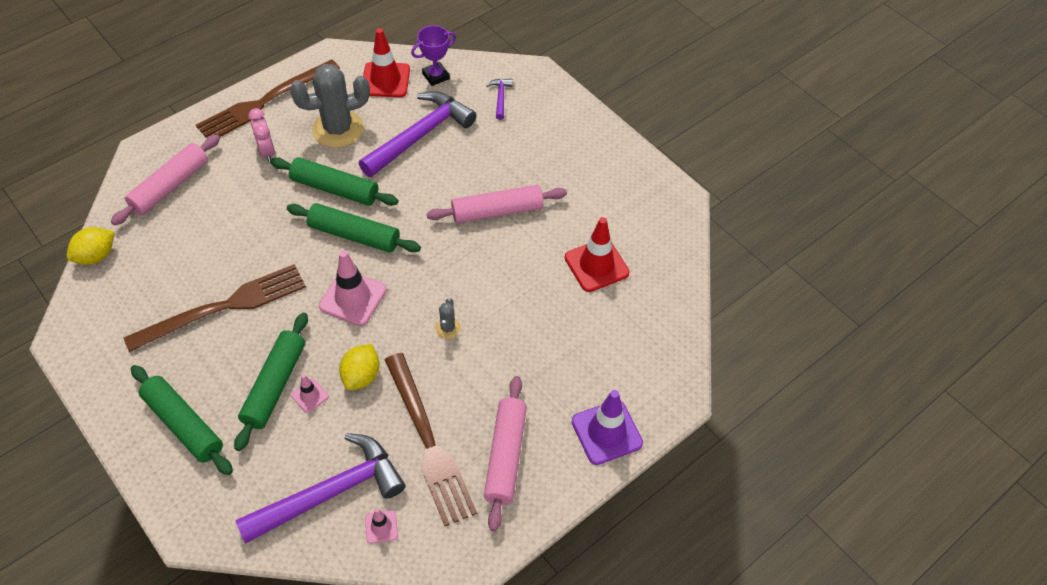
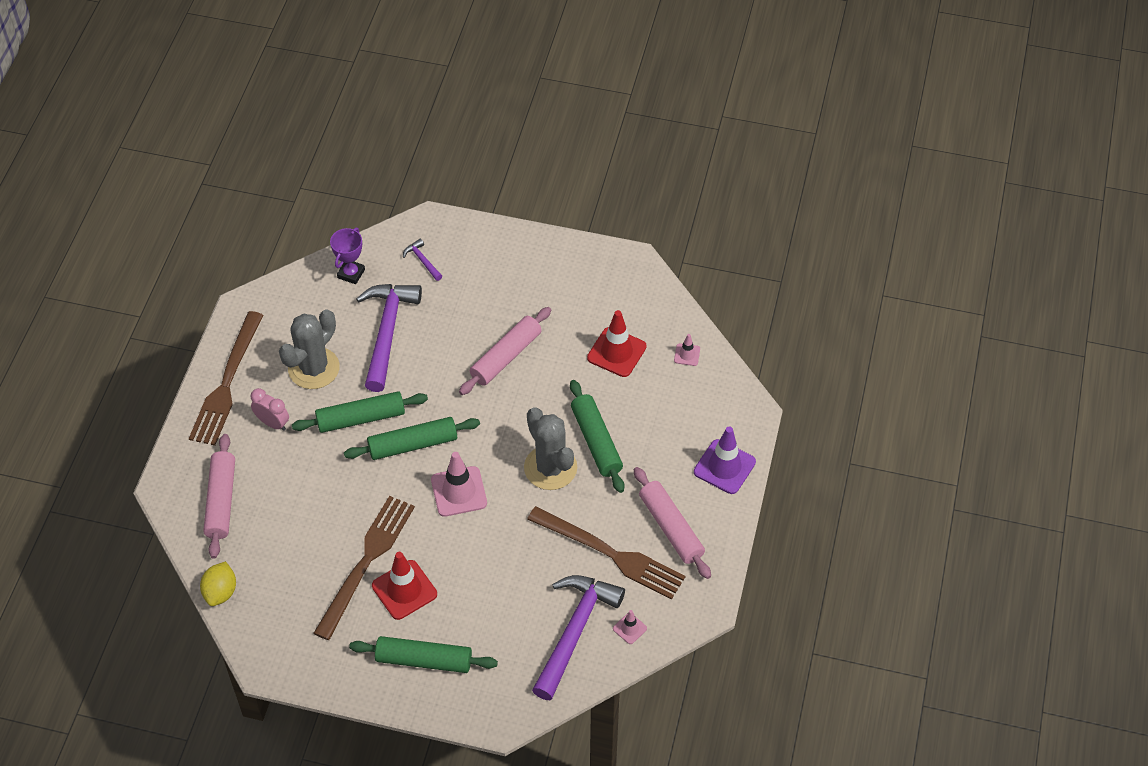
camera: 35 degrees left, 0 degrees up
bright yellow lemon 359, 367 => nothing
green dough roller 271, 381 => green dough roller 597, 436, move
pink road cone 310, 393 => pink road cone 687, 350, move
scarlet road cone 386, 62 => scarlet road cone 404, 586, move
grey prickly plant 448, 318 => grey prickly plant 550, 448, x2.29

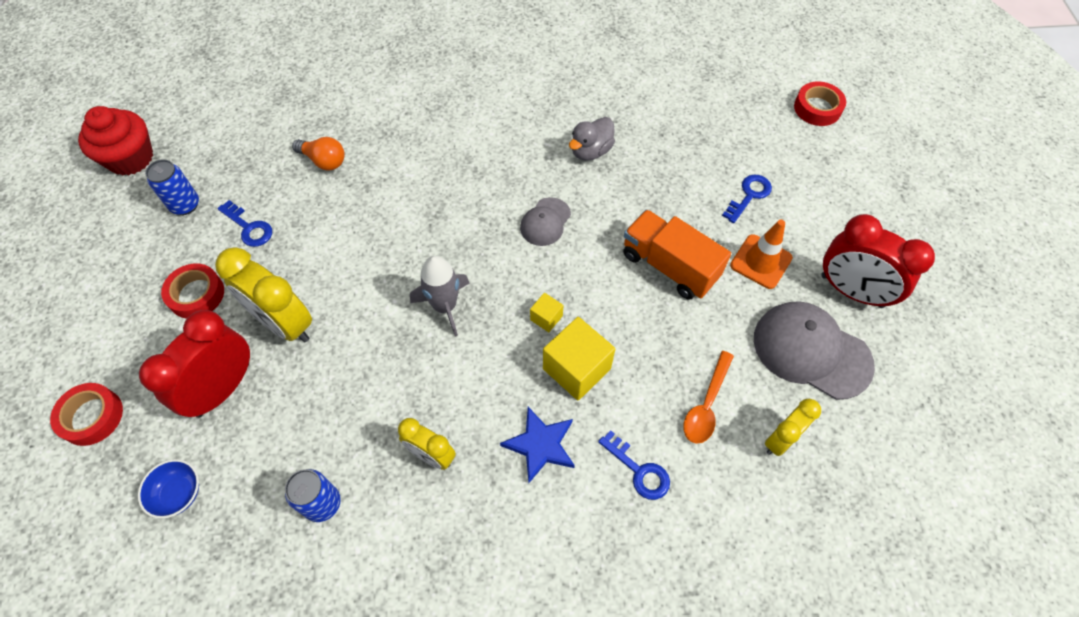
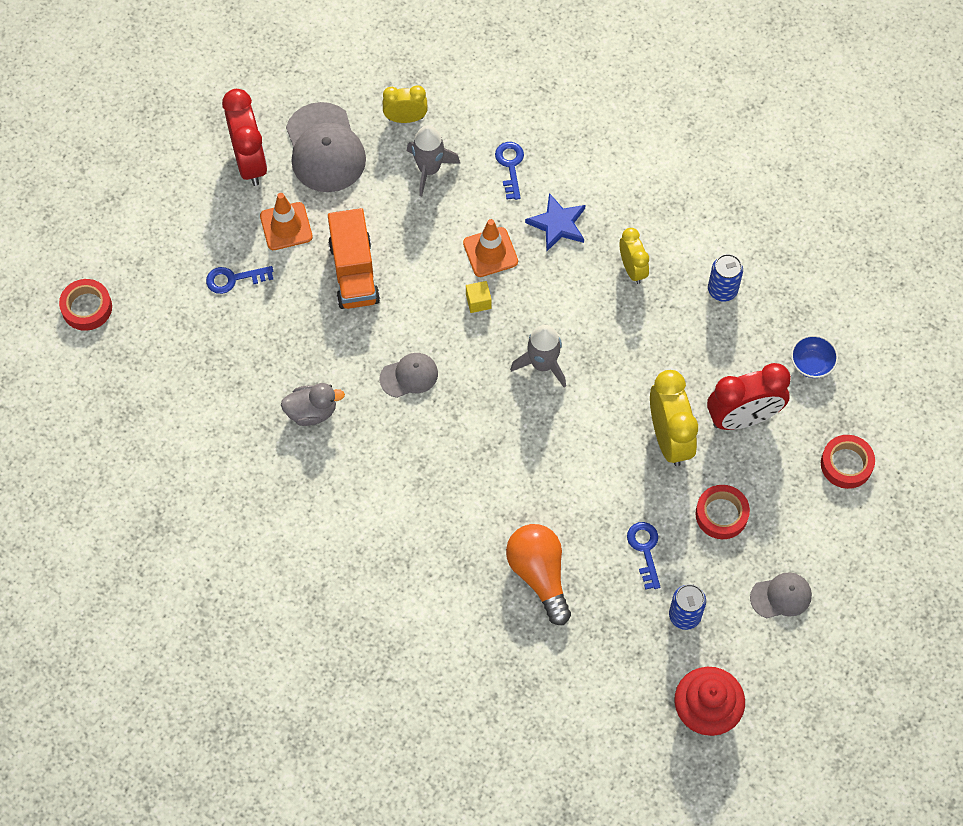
camera: 140 degrees left, 5 degrees up
nothing => grey baseball cap 781, 595
bright yellow block 579, 359 => orange road cone 490, 248
orange tablespoon 708, 397 => grey toy rocket 433, 160
orange light bulb 318, 153 => orange light bulb 538, 574, x1.57

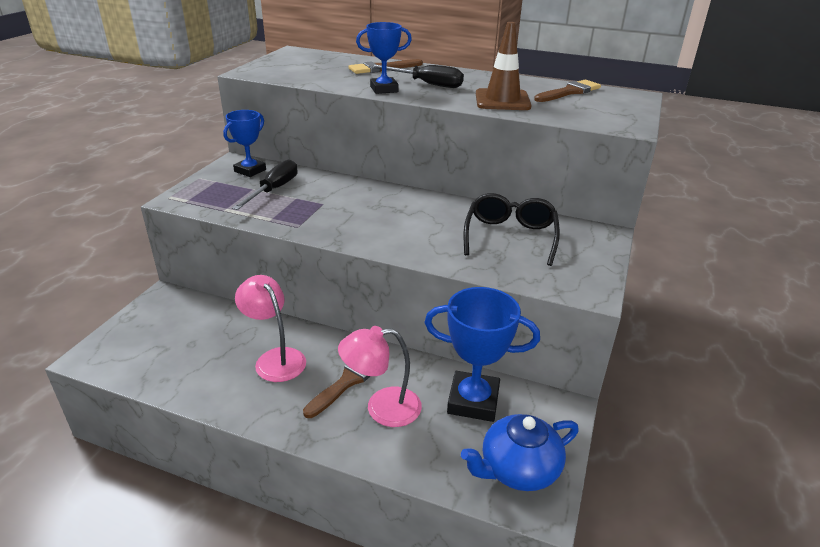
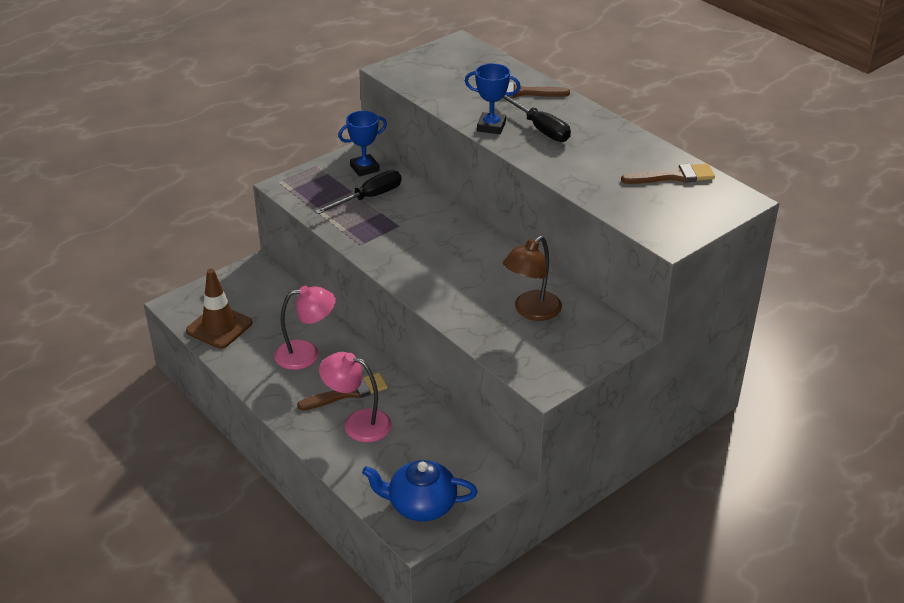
camera: 30 degrees right, 5 degrees up
blue trophy 482, 354 => nothing
dark brown road cone 503, 66 => dark brown road cone 219, 309, move
ebony spectacles 512, 229 => dark brown desk lamp 532, 278
pink desk lamp 270, 328 => pink desk lamp 305, 328, 90 degrees clockwise

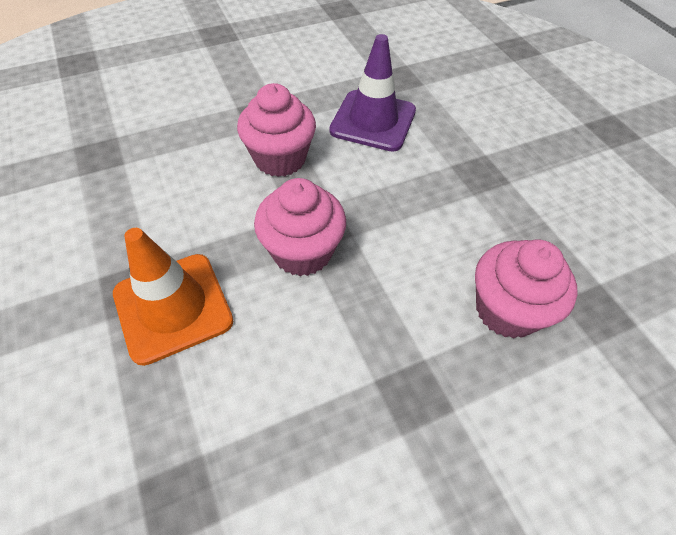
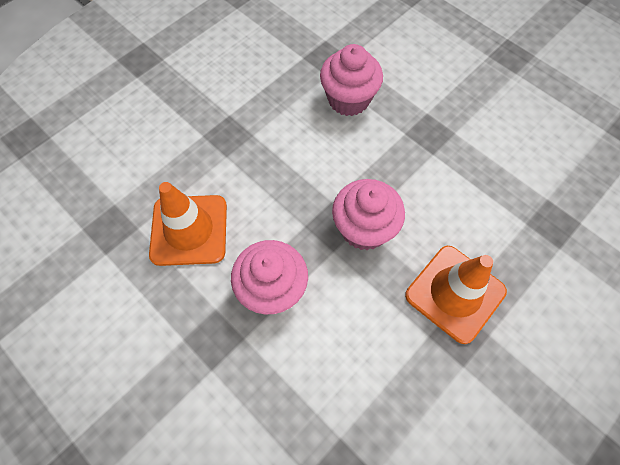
camera: 110 degrees left, 10 degrees up
royal purple road cone 372, 93 => orange road cone 188, 224

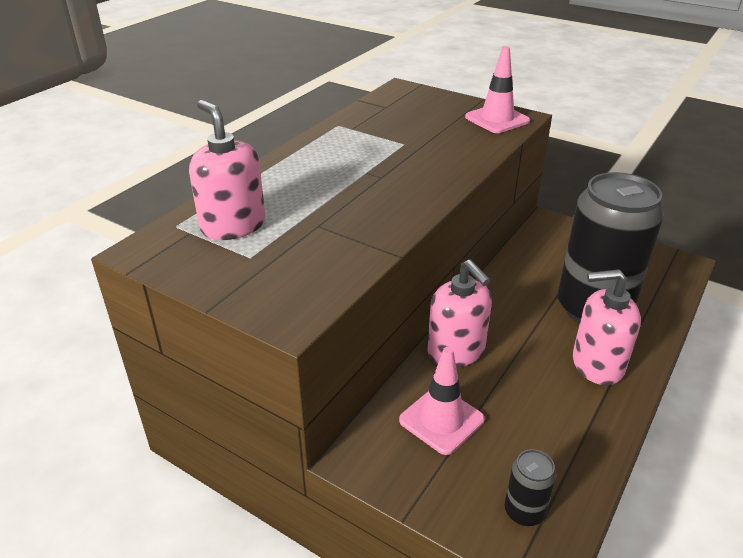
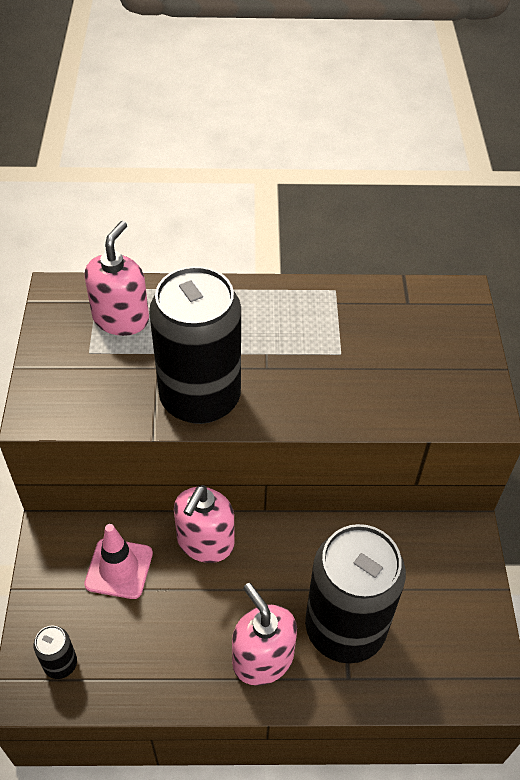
camera: 55 degrees right, 15 degrees up
pink road cone 497, 89 => nothing
nothing => ebony can 195, 345

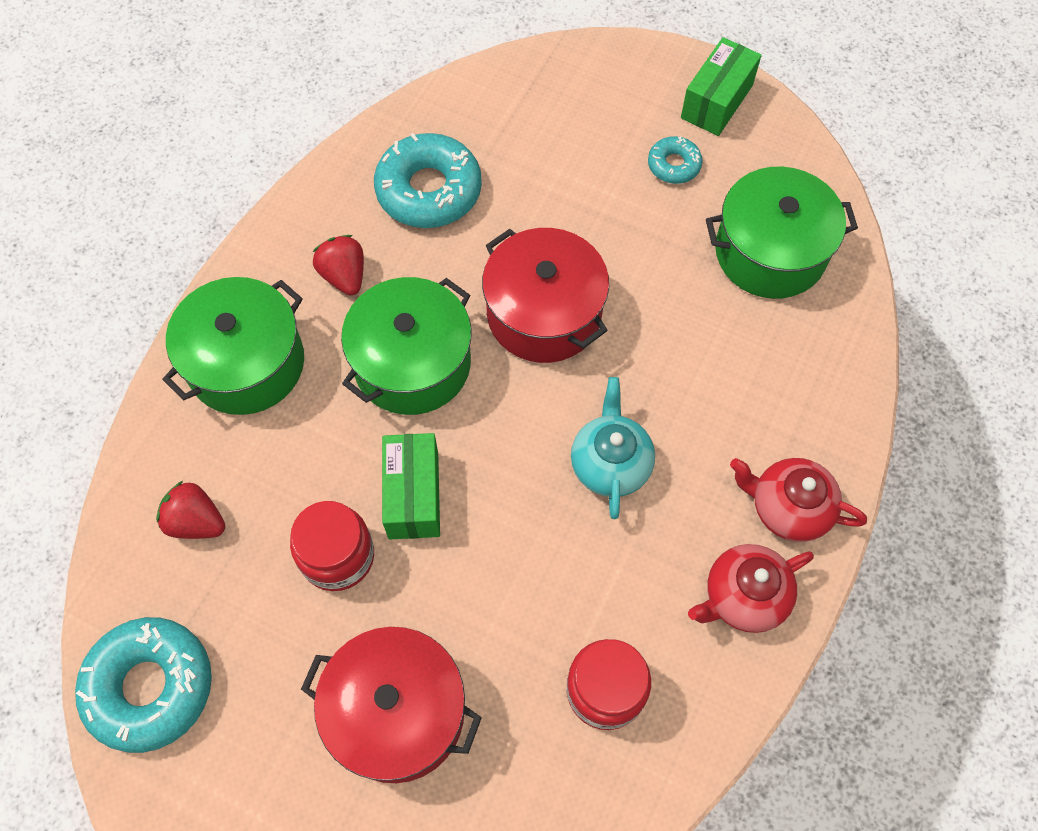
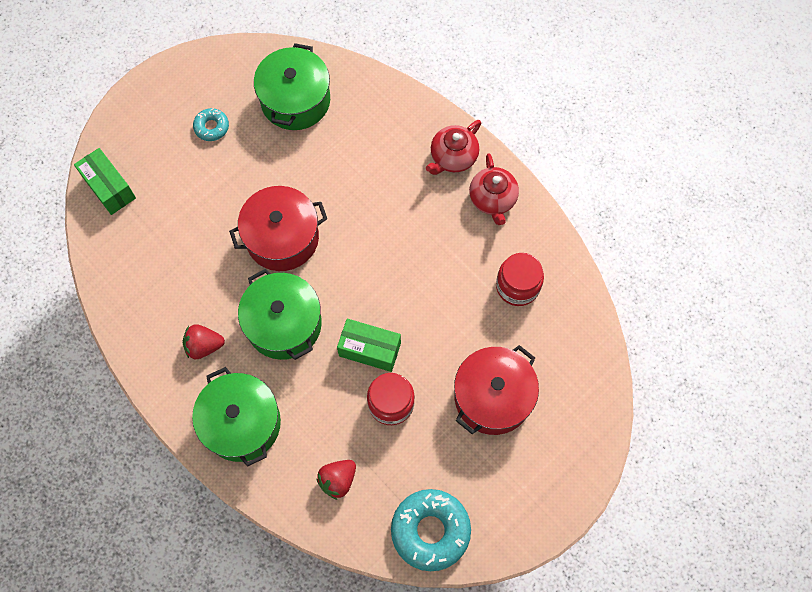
camera: 70 degrees left, 5 degrees up
turquoise doughnut 428, 180 => nothing
turquoise china teapot 613, 448 => nothing
green package 721, 86 => green package 105, 181, move

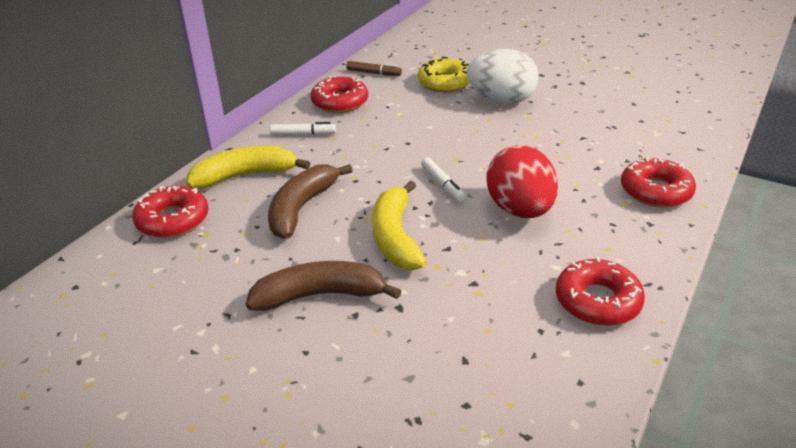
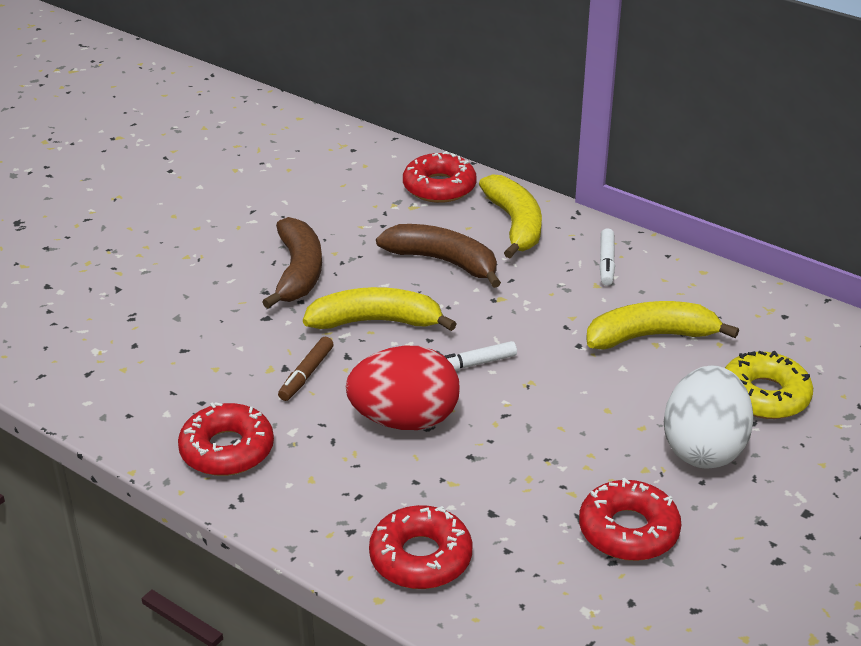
camera: 95 degrees right, 0 degrees up
nothing => bright yellow toy banana 662, 325
scarlet doughnut 339, 94 => scarlet doughnut 630, 519, move
dark brown felt pen 374, 68 => dark brown felt pen 306, 369, move

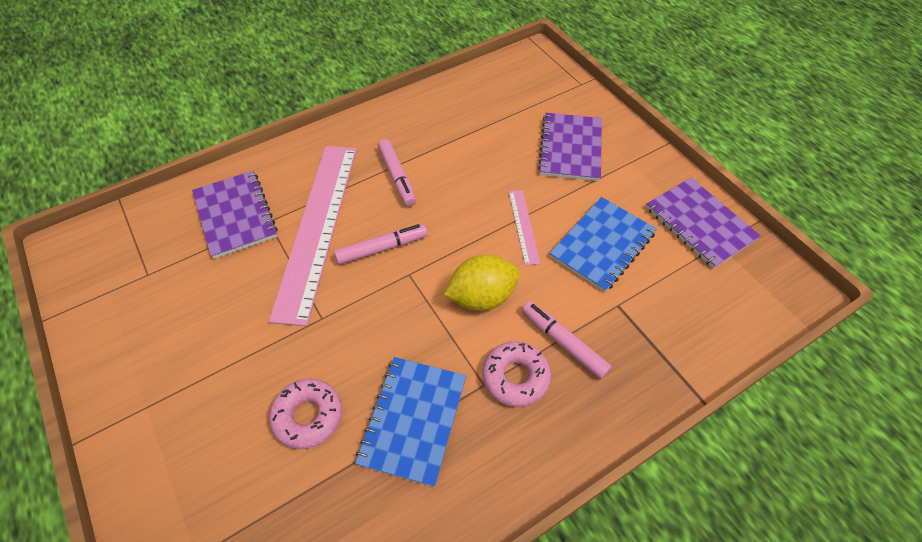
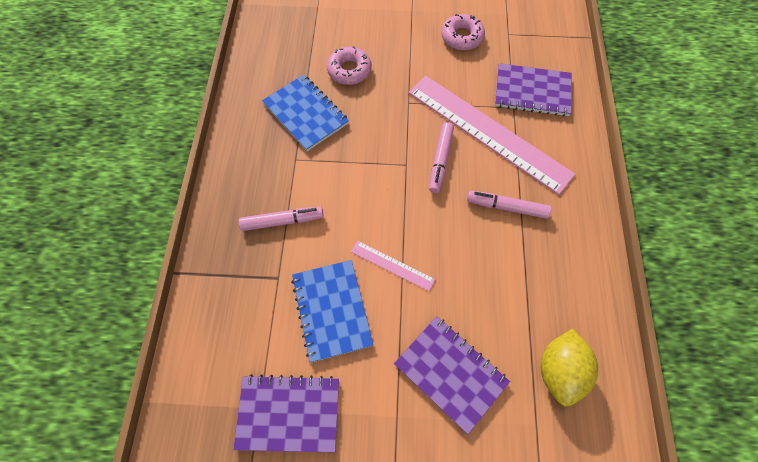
camera: 125 degrees right, 10 degrees up
bright yellow lemon 482, 282 => bright yellow lemon 569, 367, move
pink doughnut 516, 374 => pink doughnut 463, 32, move

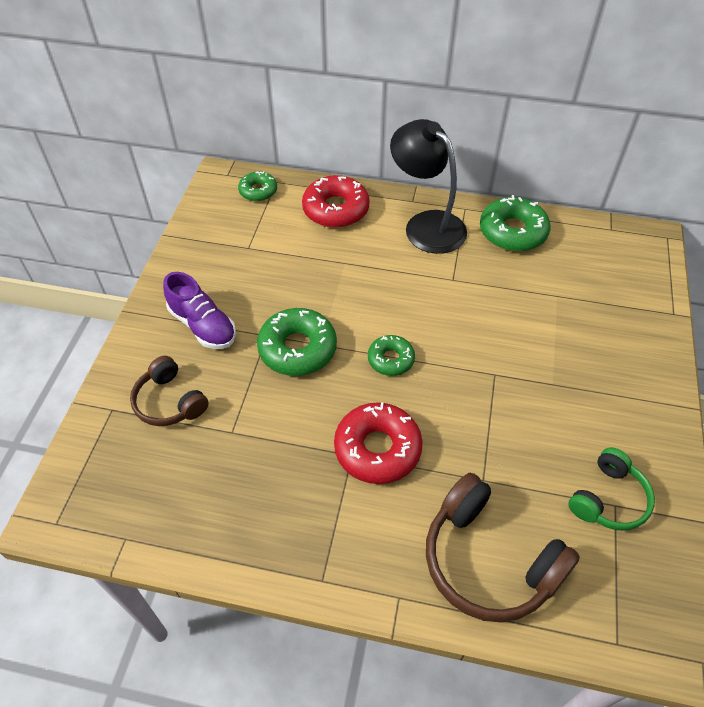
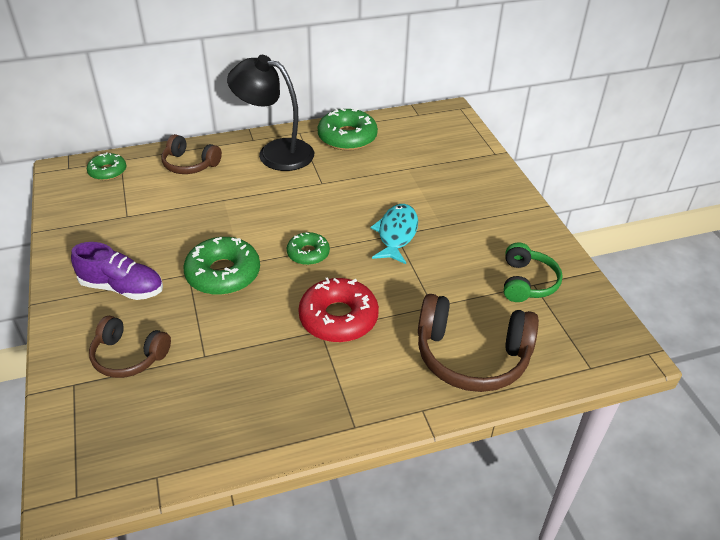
camera: 30 degrees left, 10 degrees down
nothing => turquoise fish 394, 234
scarlet doughnut 336, 201 => dark brown over-ear headphones 191, 154

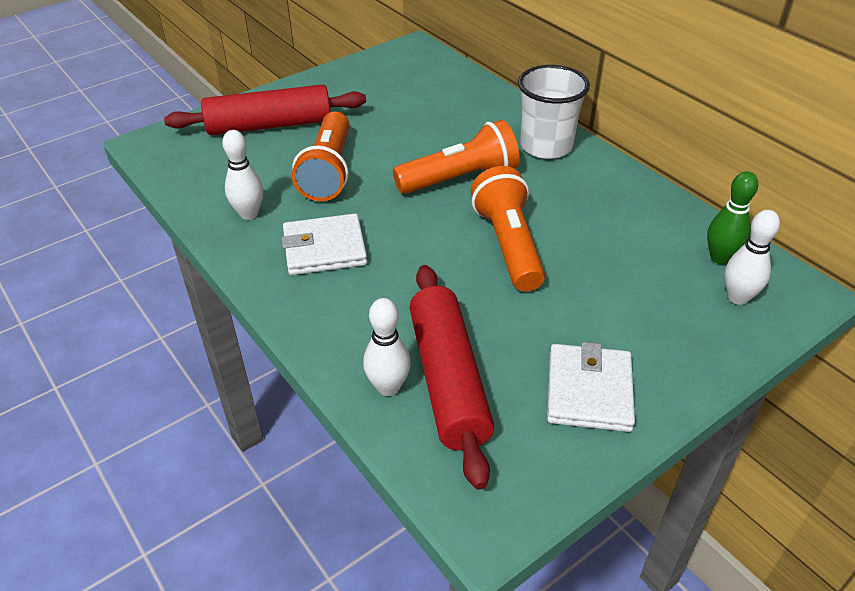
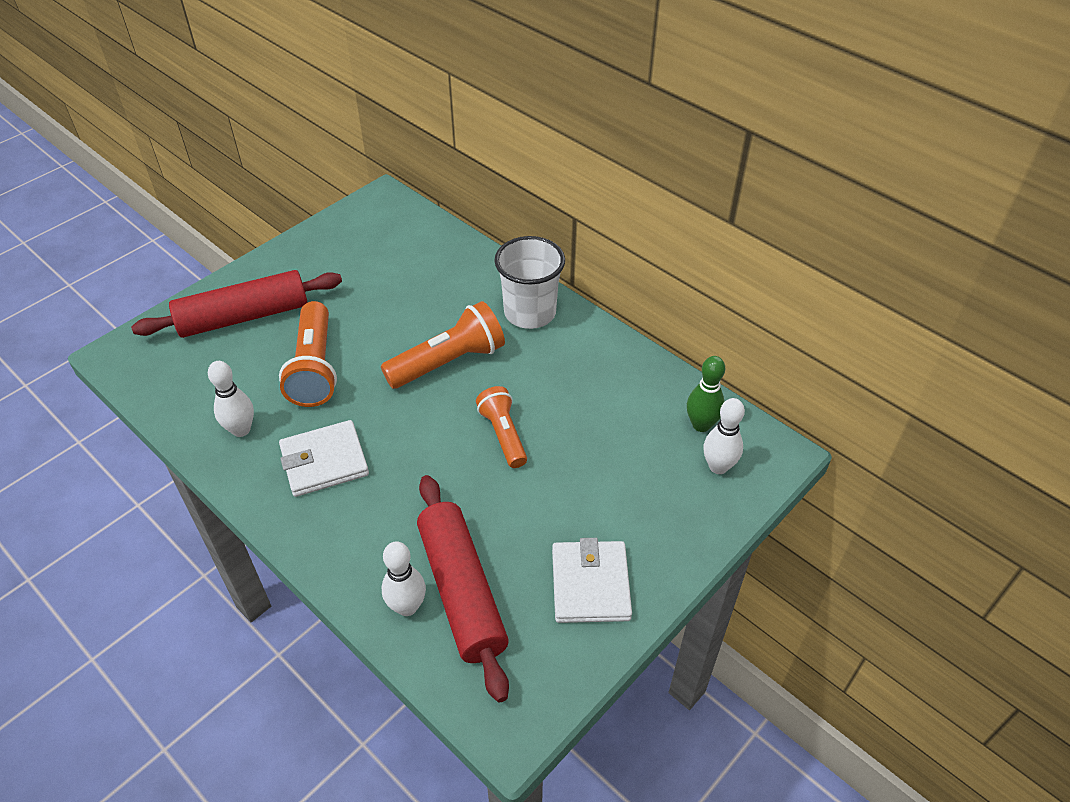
camera: 10 degrees left, 5 degrees up
orange torch 508, 229 => orange torch 501, 427, x0.65

